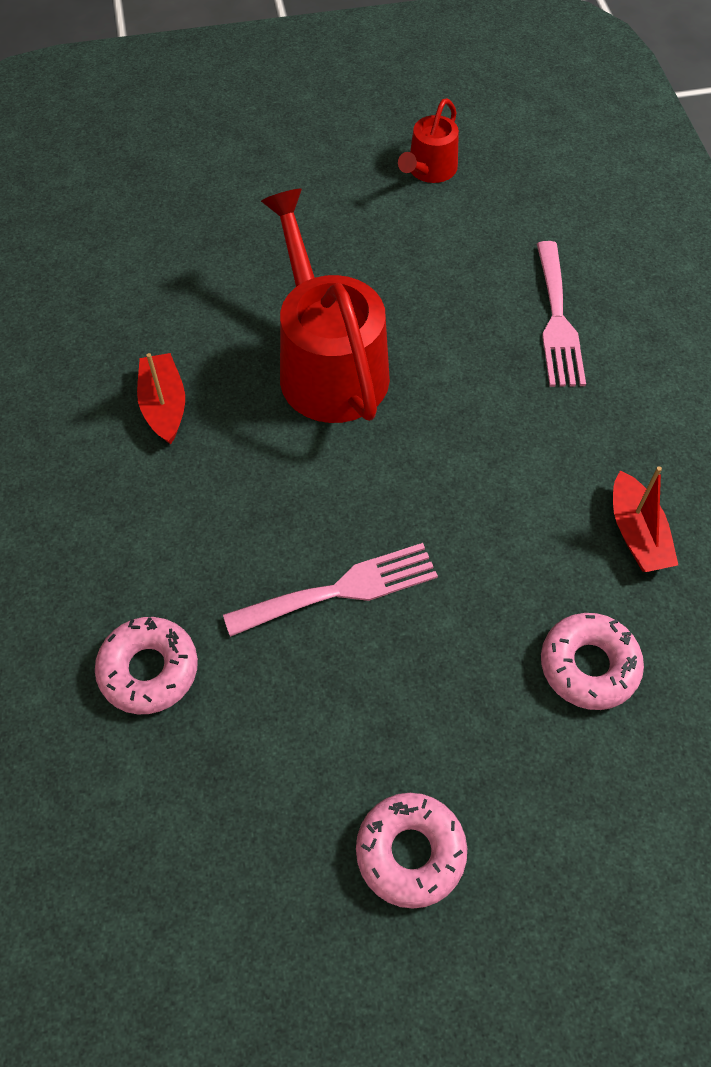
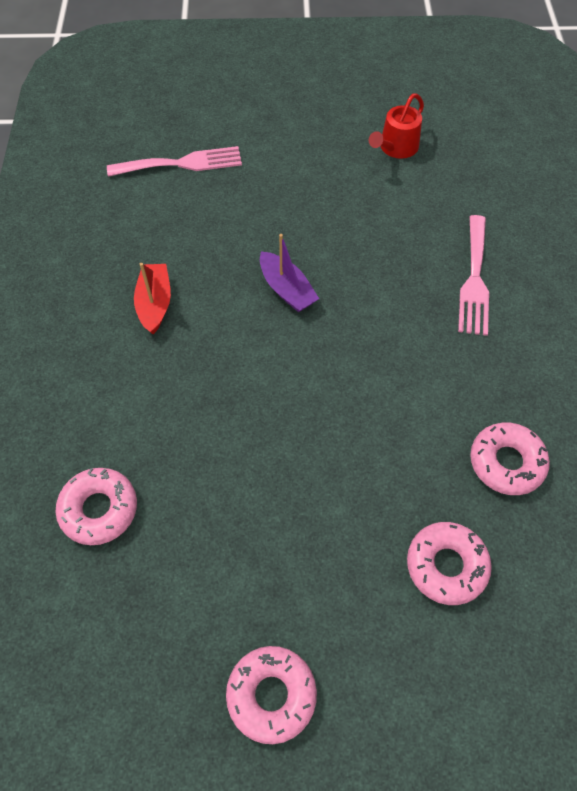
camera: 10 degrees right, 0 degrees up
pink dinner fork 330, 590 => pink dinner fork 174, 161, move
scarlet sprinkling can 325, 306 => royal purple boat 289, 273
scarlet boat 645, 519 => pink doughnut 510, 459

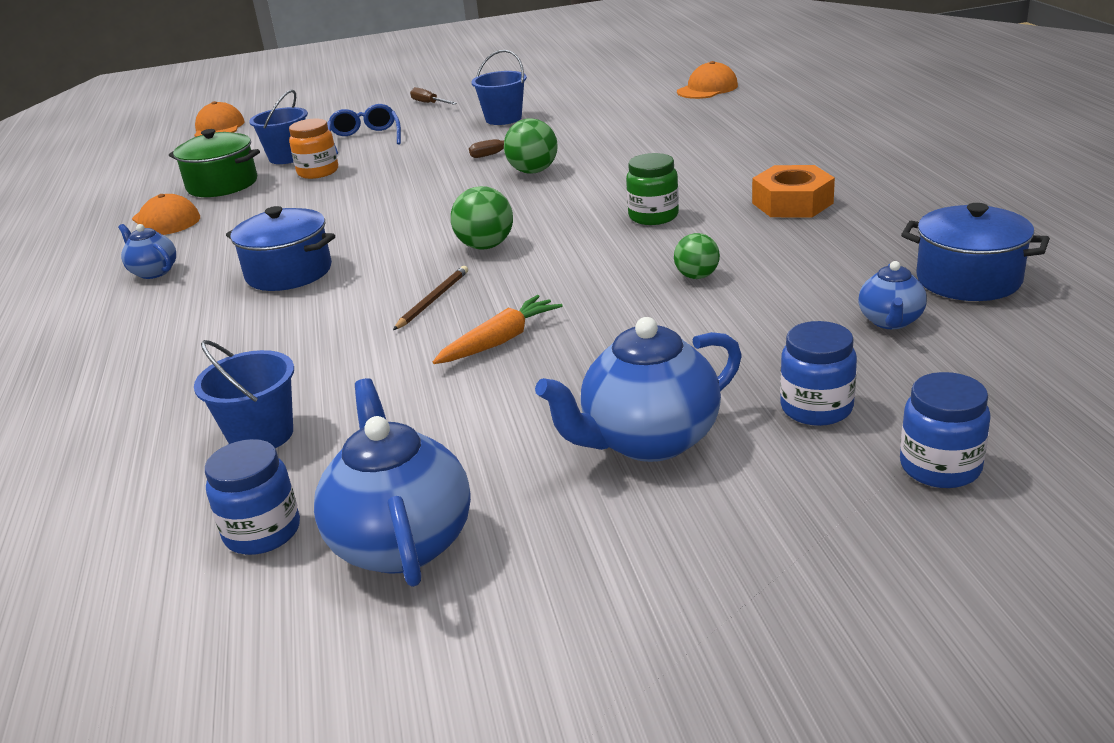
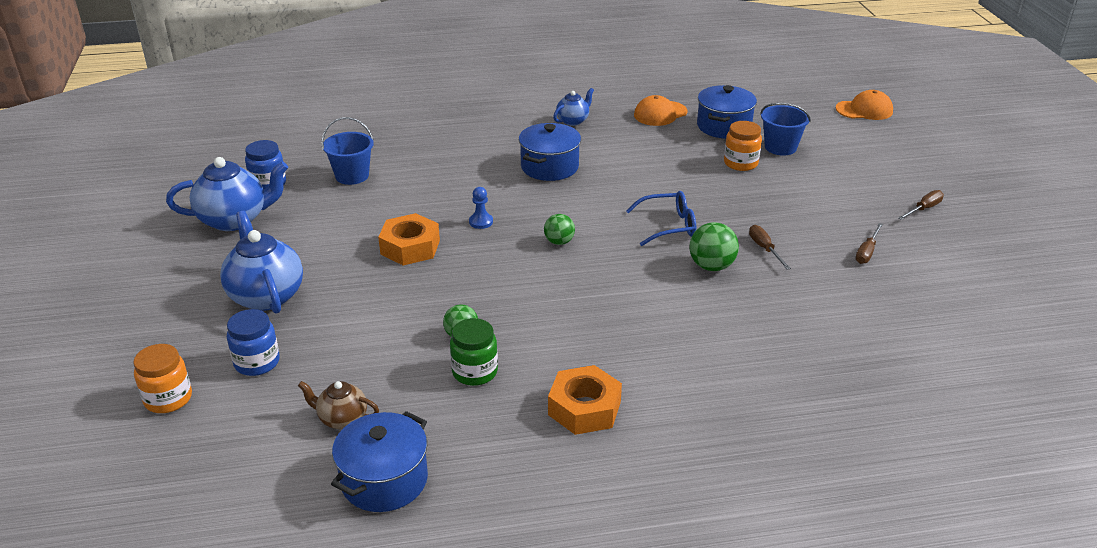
camera: 90 degrees right, 5 degrees up
orange baseball cap 707, 80 => nothing
blue spectacles 364, 129 => blue spectacles 661, 218, move
green preserve jar 652, 189 => green preserve jar 474, 352, move
dark brown lead pencil 430, 298 => blue game pawn 481, 208
orange toy carrot 498, 329 => orange hex nut 409, 239
blue pail 499, 87 => dark brown screwdriver 869, 243
green stockpot 214, 163 => blue stockpot 727, 112
blue china teapot 892, 295 => dark brown china teapot 338, 405
blue preserve jar 945, 430 => orange preserve jar 162, 378
green sphere 482, 218 => green sphere 559, 229, x0.66

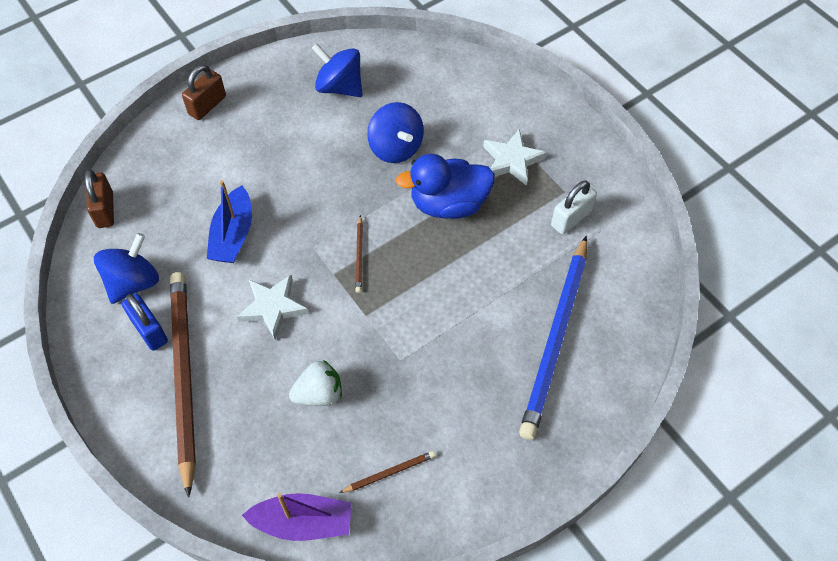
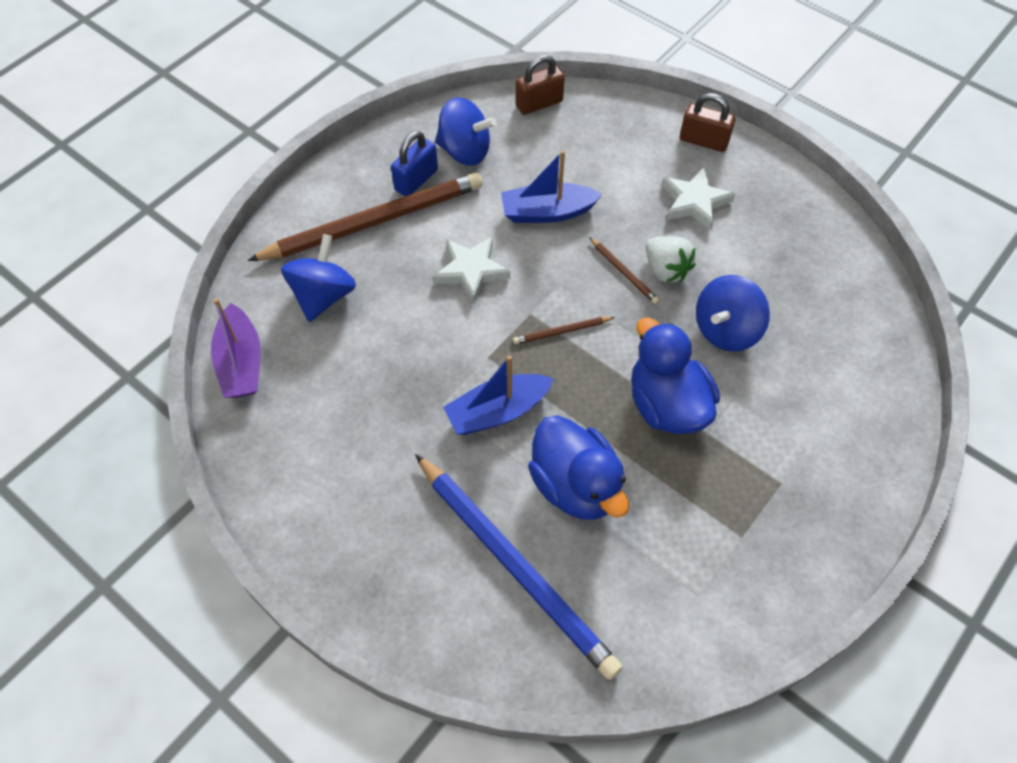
camera: 75 degrees right, 0 degrees up
snow-white lock 574, 207 => nothing
nothing => blue boat 498, 395
nothing => blue toy duck 578, 467
snow-white strawberry 315, 383 => snow-white strawberry 671, 259, move
blue whirligig 337, 70 => blue whirligig 318, 278, move
dark brown lead pencil 387, 472 => dark brown lead pencil 624, 270, move
snow-white star 515, 157 => snow-white star 698, 198, move
blue lead pencil 553, 338 => blue lead pencil 518, 567, 135 degrees counterclockwise

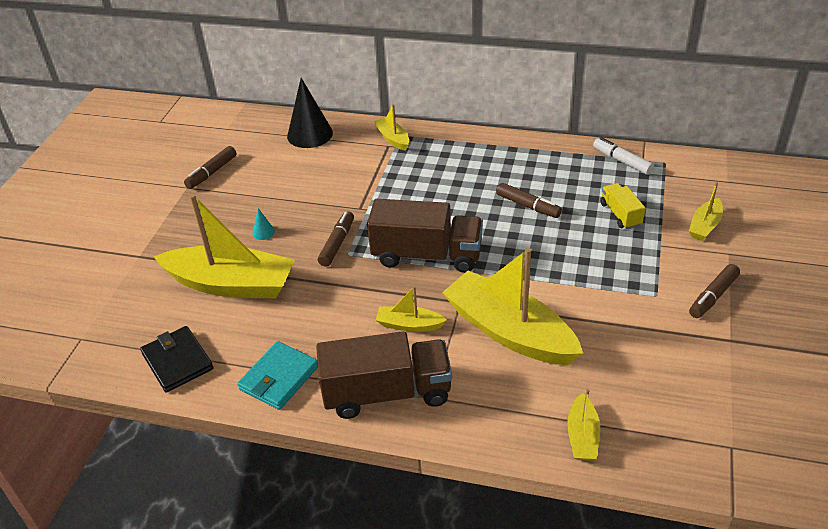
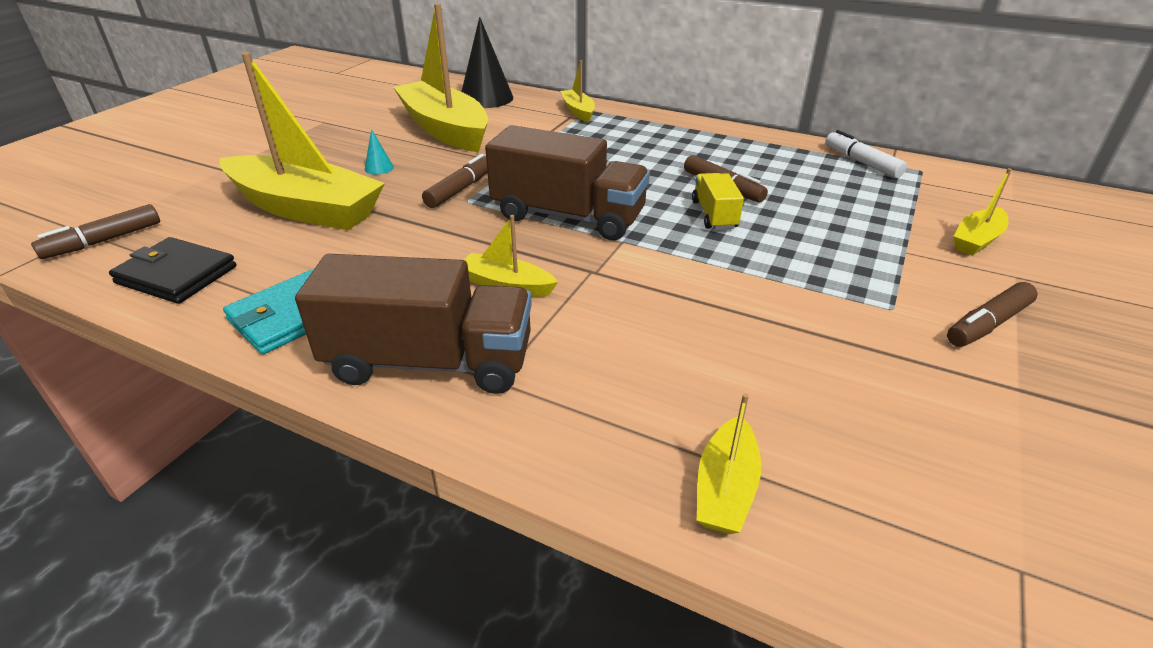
camera: 10 degrees right, 5 degrees down
dark brown felt pen 210, 167 => dark brown felt pen 95, 231, move
bright yellow boat 513, 306 => bright yellow boat 440, 77, move
bright yellow lorry 622, 206 => bright yellow lorry 718, 201, move
ebony card wallet 177, 359 => ebony card wallet 172, 270, 45 degrees counterclockwise

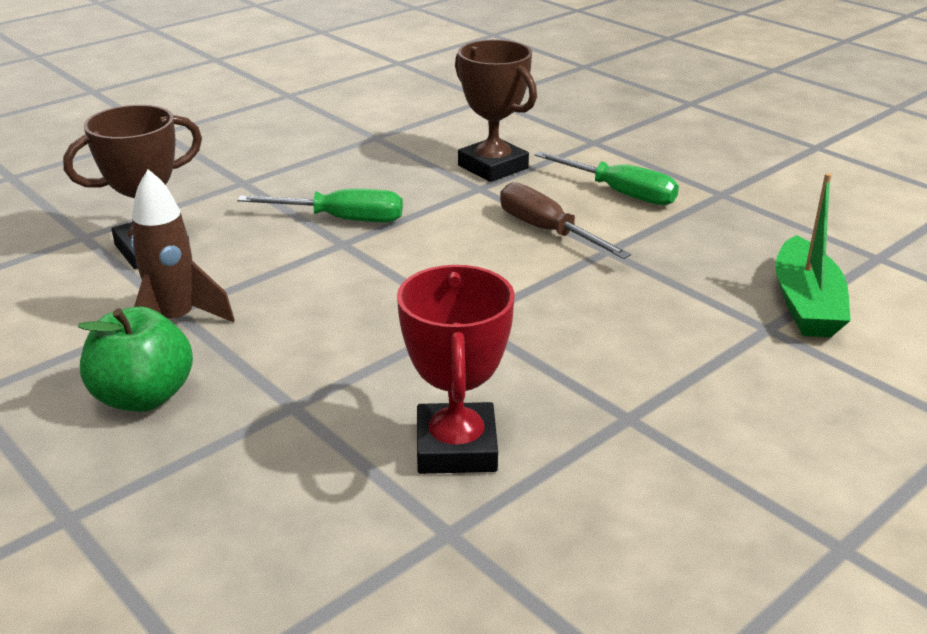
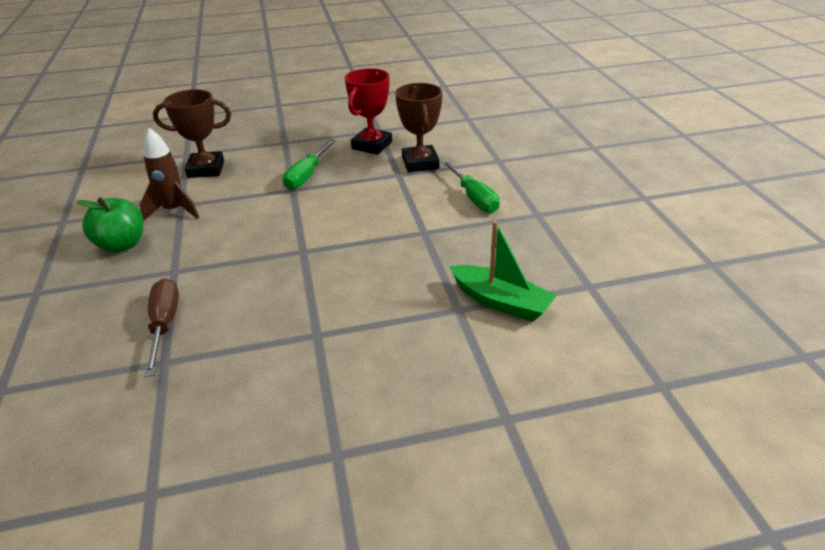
camera: 30 degrees right, 5 degrees up
scarlet trophy 456, 369 => scarlet trophy 368, 111, move
dark brown screwdriver 565, 220 => dark brown screwdriver 162, 327, move
green screwdriver 320, 205 => green screwdriver 308, 164, 75 degrees clockwise
green boat 813, 255 => green boat 502, 271, 90 degrees counterclockwise

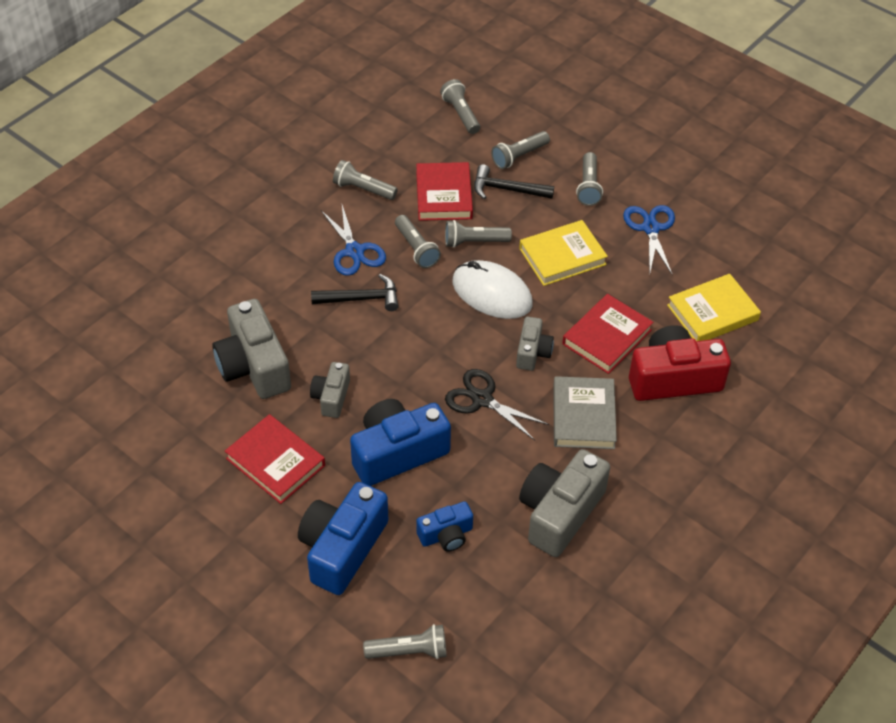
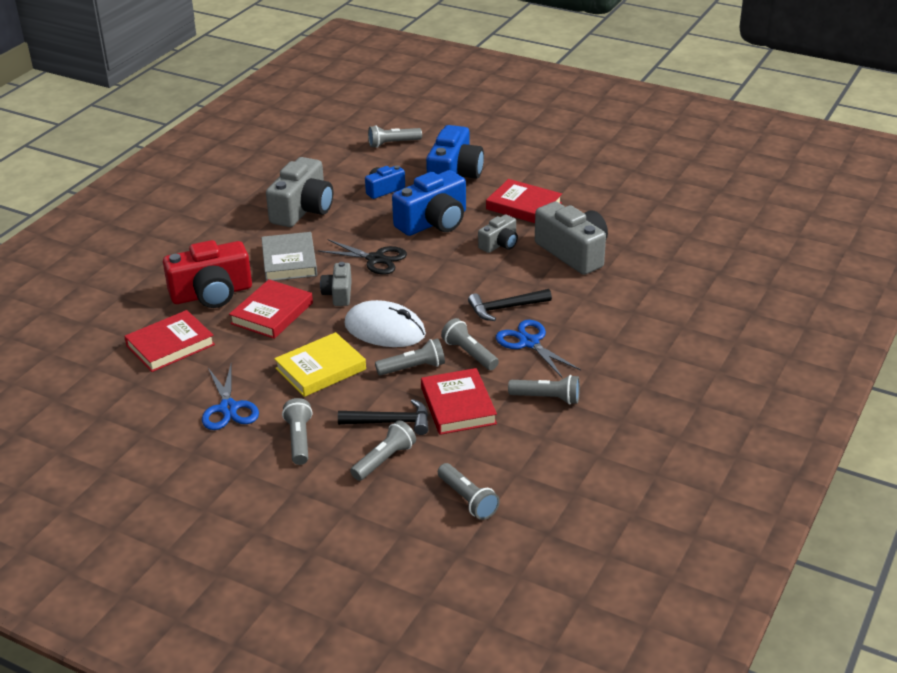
camera: 170 degrees right, 15 degrees down
bright yellow book 714, 307 => scarlet book 169, 341
grey compact camera 330, 390 => grey compact camera 498, 233, 45 degrees clockwise

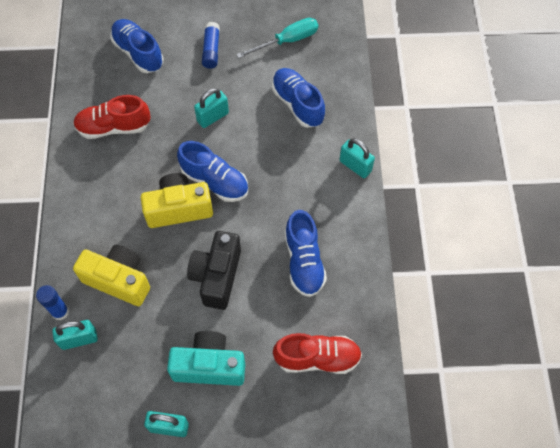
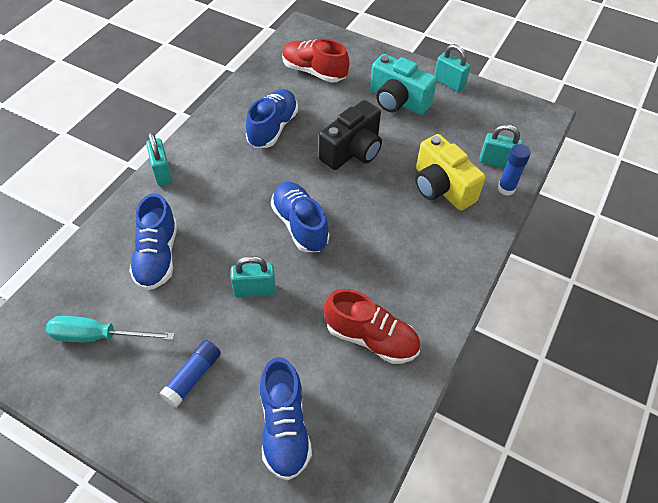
camera: 150 degrees left, 10 degrees down
bright yellow compact camera 177, 200 => nothing

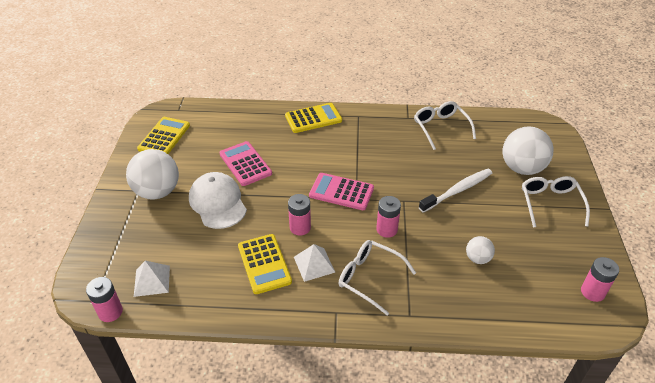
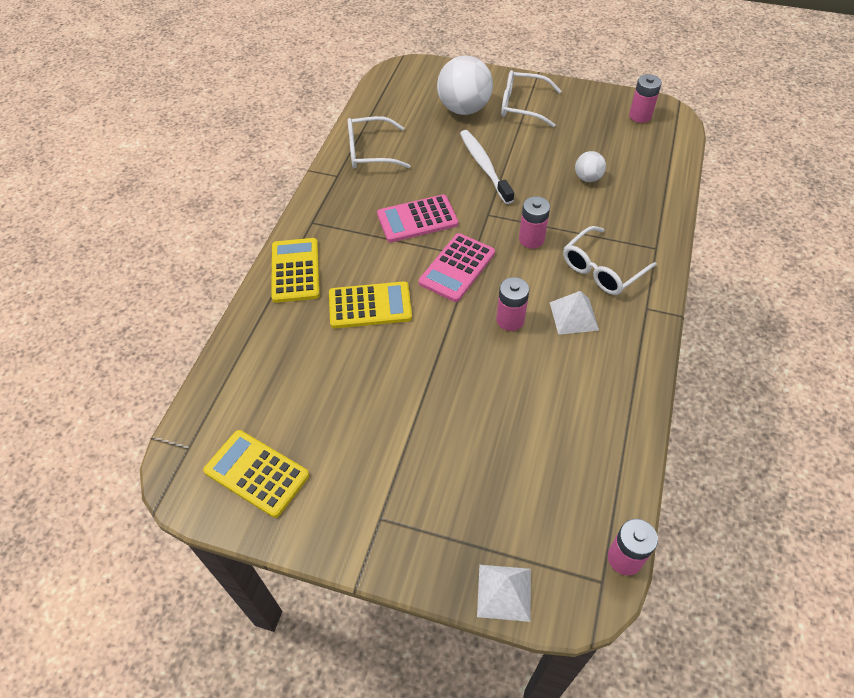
camera: 75 degrees left, 10 degrees up
snow-white sphere 152, 174 => nothing
snow-white baseball cap 218, 200 => nothing
snow-white pyramid shape 152, 279 => snow-white pyramid shape 504, 593, move
pink adding machine 245, 163 => pink adding machine 417, 219, move
bright yellow adding machine 265, 264 => bright yellow adding machine 370, 304, move

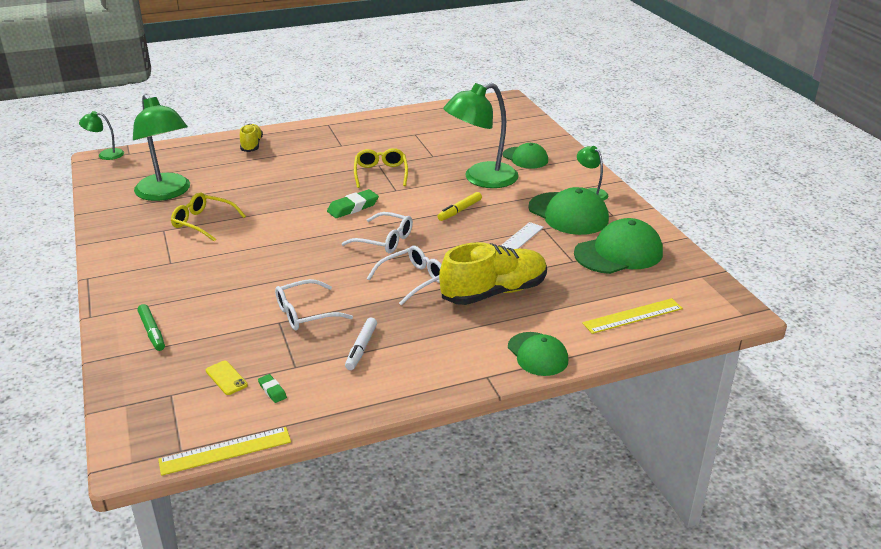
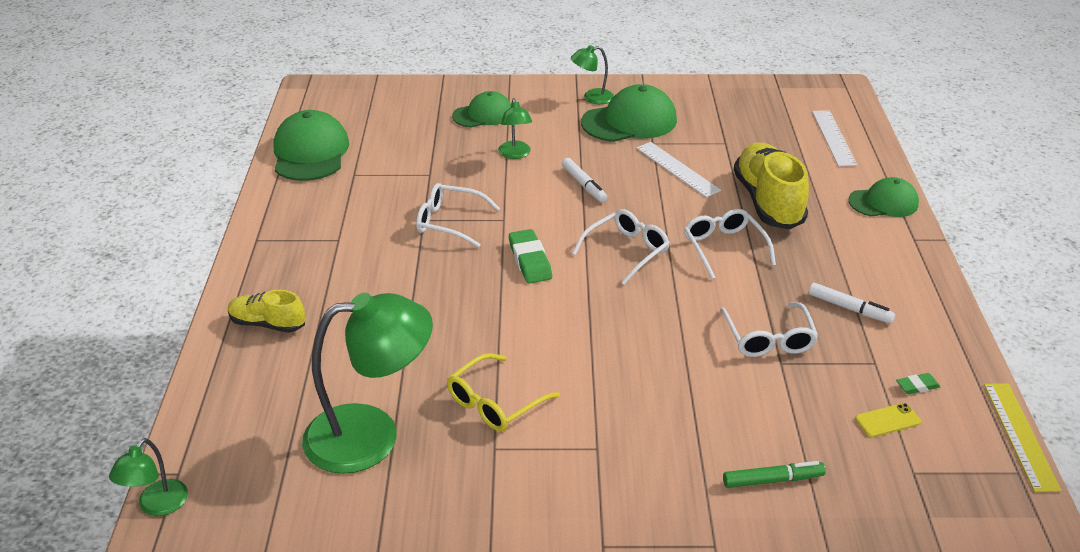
camera: 70 degrees left, 5 degrees up
green baseball cap 618, 246 => green baseball cap 311, 145, move
bright yellow spectacles 381, 168 => snow-white spectacles 458, 215
bright yellow felt pen 459, 206 => snow-white felt pen 584, 180
bright yellow measuring stick 632, 316 => snow-white measuring stick 834, 138
green desk lamp 480, 135 => green desk lamp 515, 128, x0.48

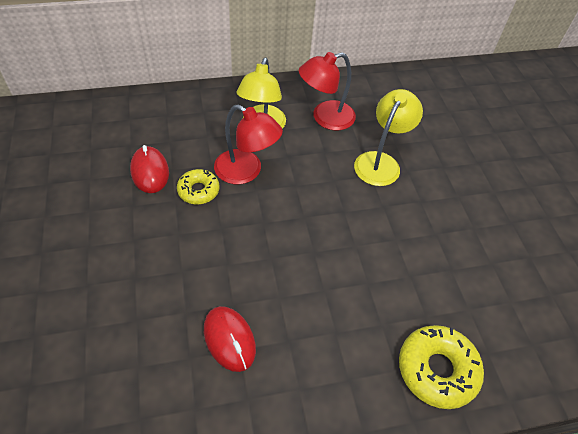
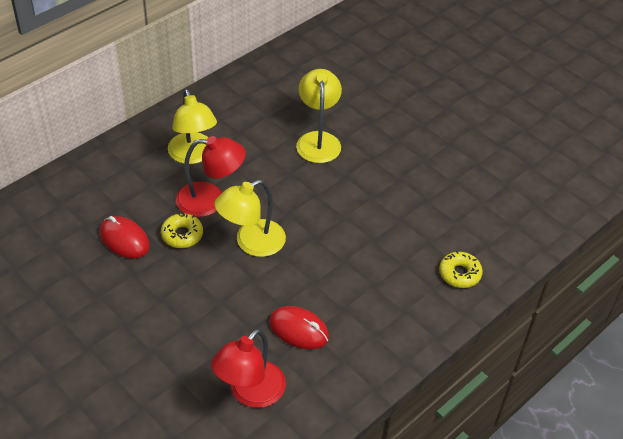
camera: 30 degrees left, 5 degrees down
nothing => bright yellow desk lamp 250, 218
scarlet desk lamp 327, 91 => scarlet desk lamp 248, 368, move
bright yellow doughnut 441, 367 => bright yellow doughnut 461, 269, x0.63

